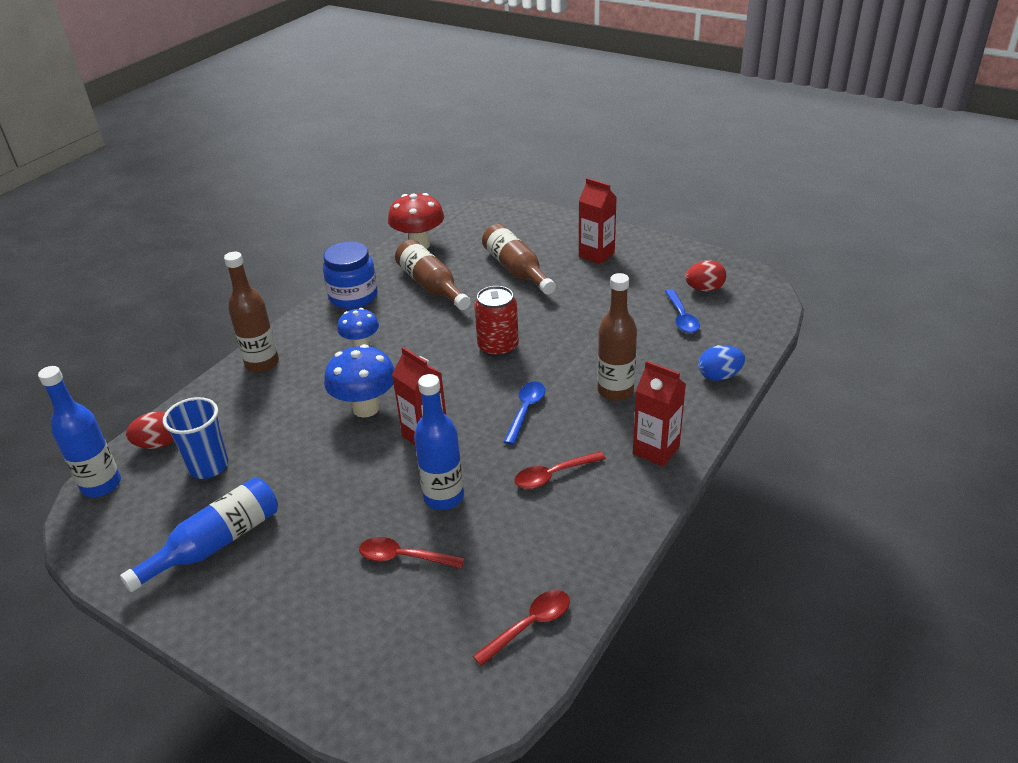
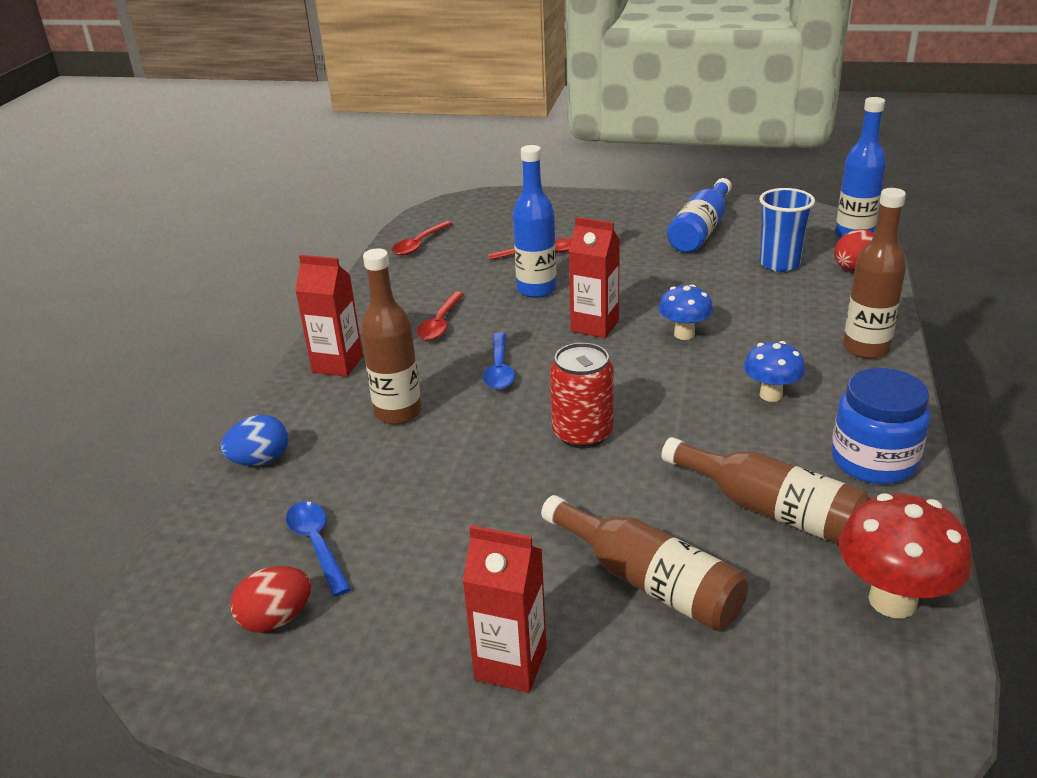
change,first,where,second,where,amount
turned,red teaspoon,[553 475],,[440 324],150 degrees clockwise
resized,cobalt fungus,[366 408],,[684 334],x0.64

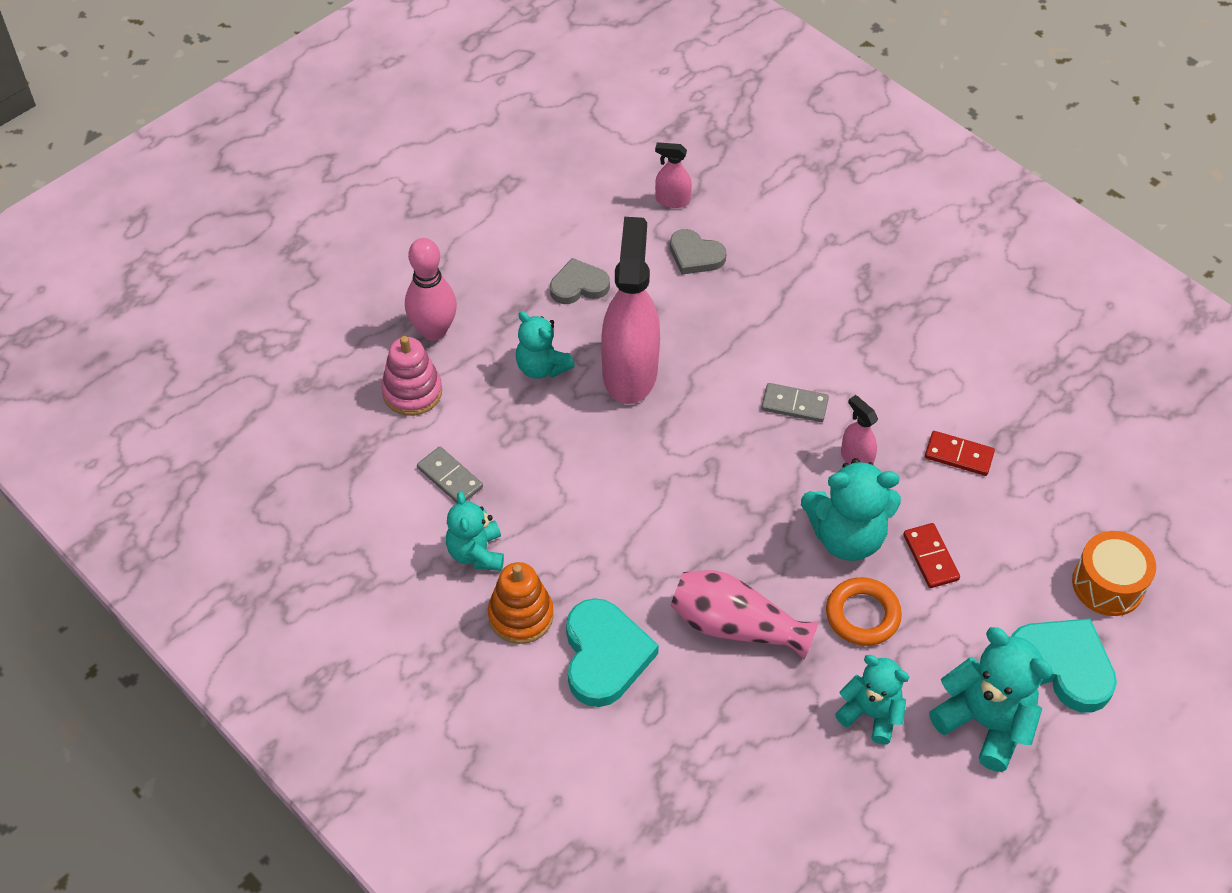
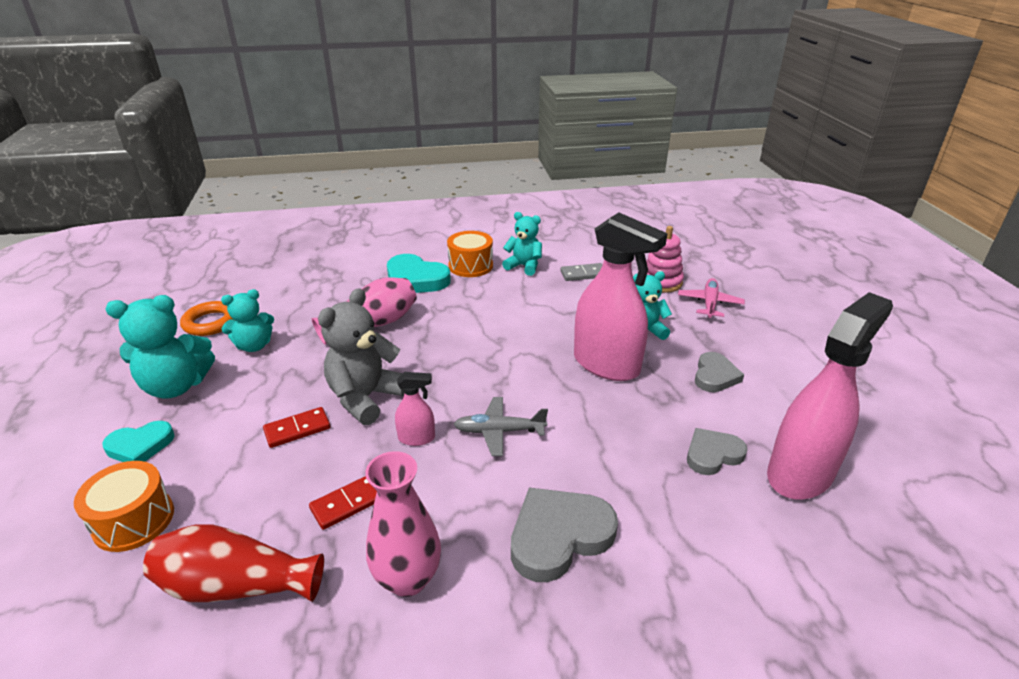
change,first,where,second,where,amount
added,,,red vase,[237 585],
added,,,rosy vase,[408 579],
added,,,gray heart,[559 536],
moved,orange-coloured torus,[862 615],,[210 323],
replaced,rosy bowling pin,[434 331],rosy toy plane,[709 303],
replaced,orange-coloured stacking toy,[521 615],orange-coloured toy drum,[470 266],
replaced,gray domino tile,[794 405],gray toy plane,[499 431],
recoloured,teal stuffed bear,[846 536],gray stuffed bear,[366 398],
turned,red domino tile,[930 557],,[297 429],45 degrees counterclockwise
resized,rosy sprayer,[672 200],,[800 473],x2.25
resized,teal heart,[1062 665],,[140 446],x0.63

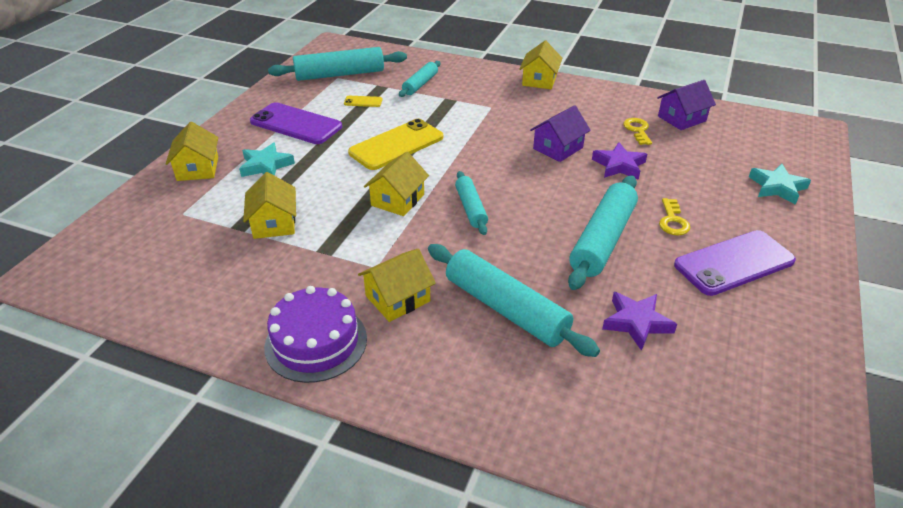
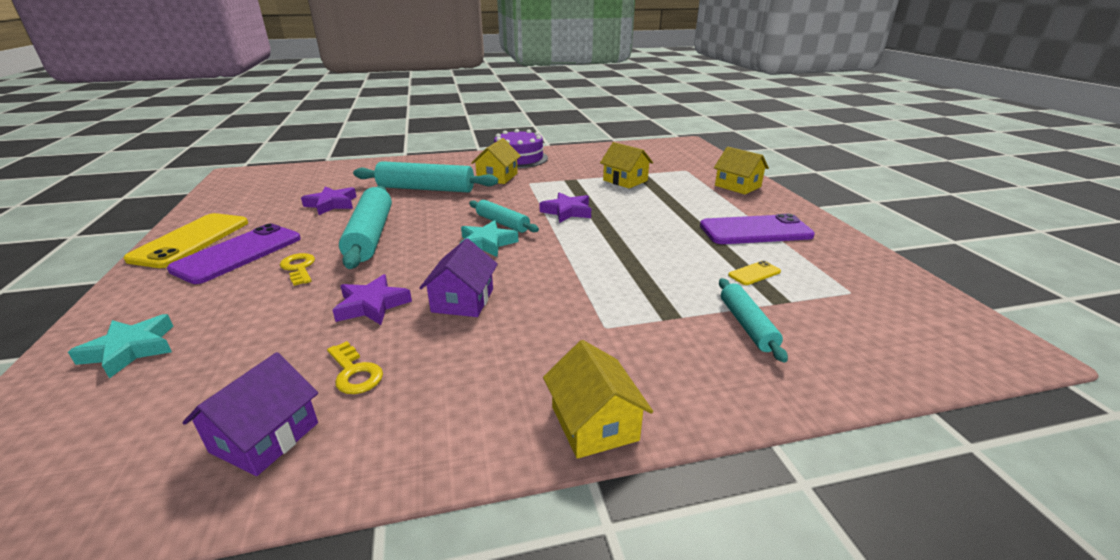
change,first,where,second,where,amount
removed,teal dough roller,[340 74],,,
moved,teal star,[266 165],,[487 243],
moved,golden mobile phone,[396 145],,[191 240],
replaced,golden toy house,[397 200],royal purple star,[567 211],

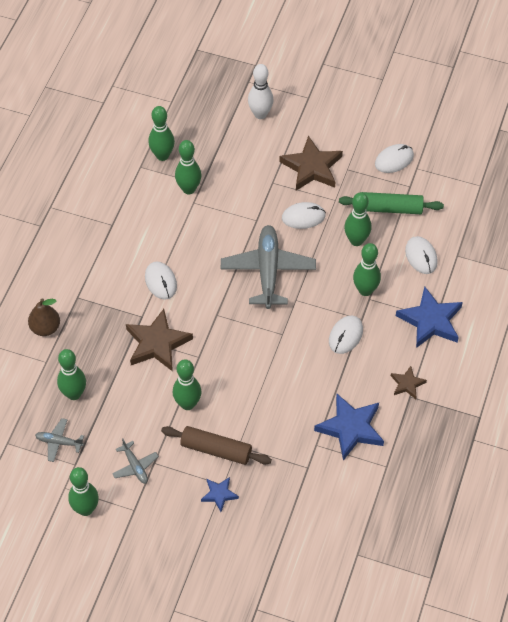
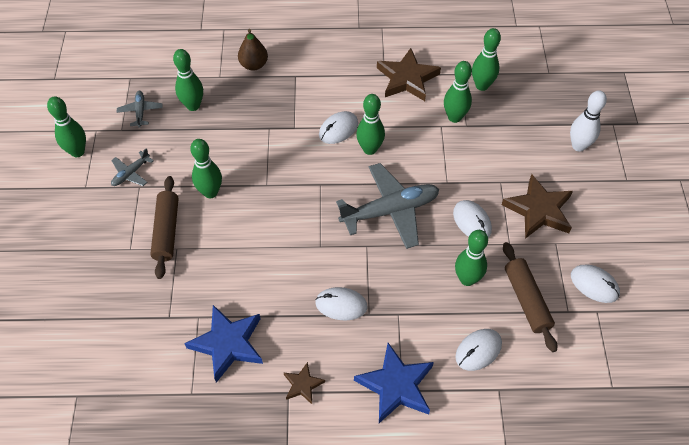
change,first,where,second,where,amount
removed,cobalt star,[219 494],,,
moved,brown star,[157 343],,[407 78],
moved,leaf-green bowling pin,[365 290],,[370 149],
recoloured,leaf-green dough roller,[390 208],brown dough roller,[527 300],

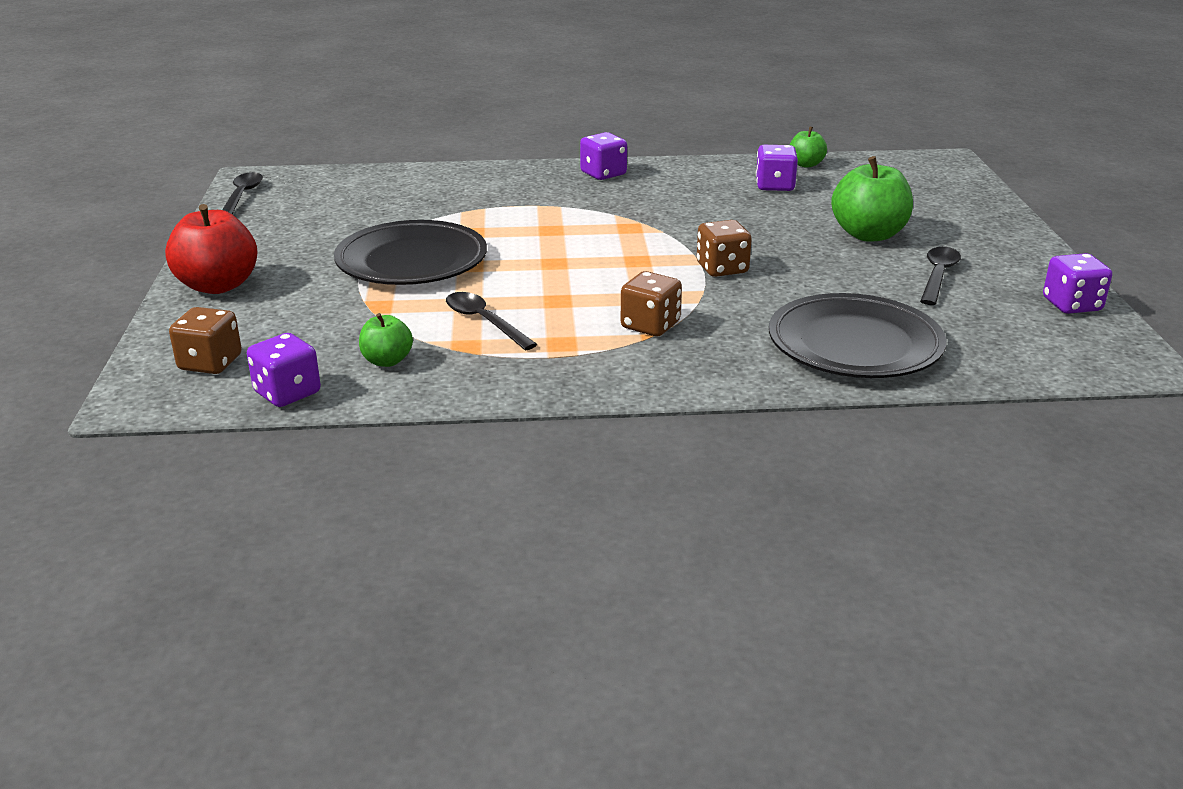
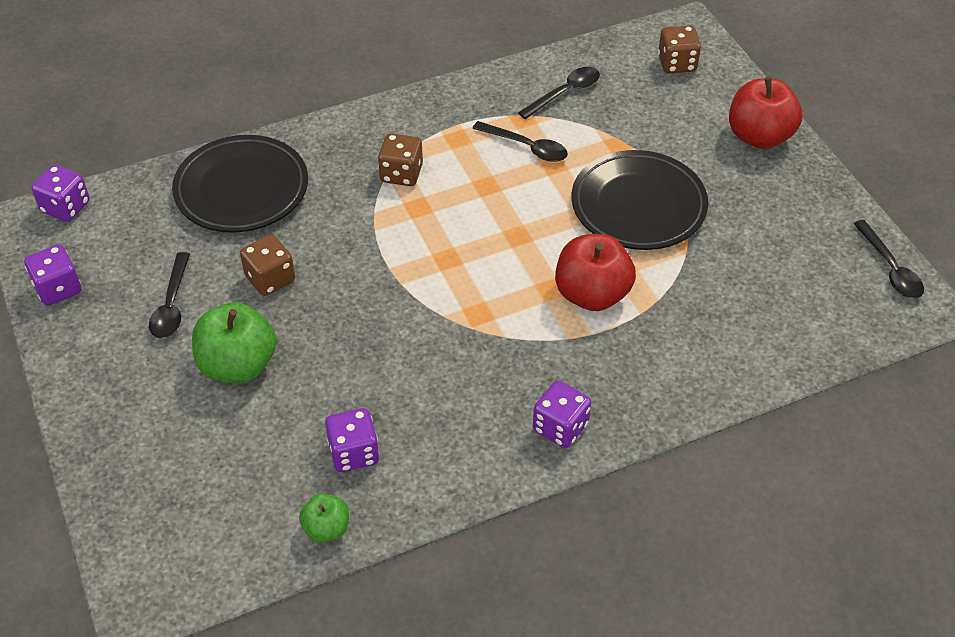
change,first,where,second,where,amount
added,,,red toy apple,[592 294],
moved,royal purple dice,[287 393],,[65 207],
moved,brown dice,[722 268],,[270 279],
replaced,leaf-green toy apple,[387 361],jet-black teaspoon,[565 93],

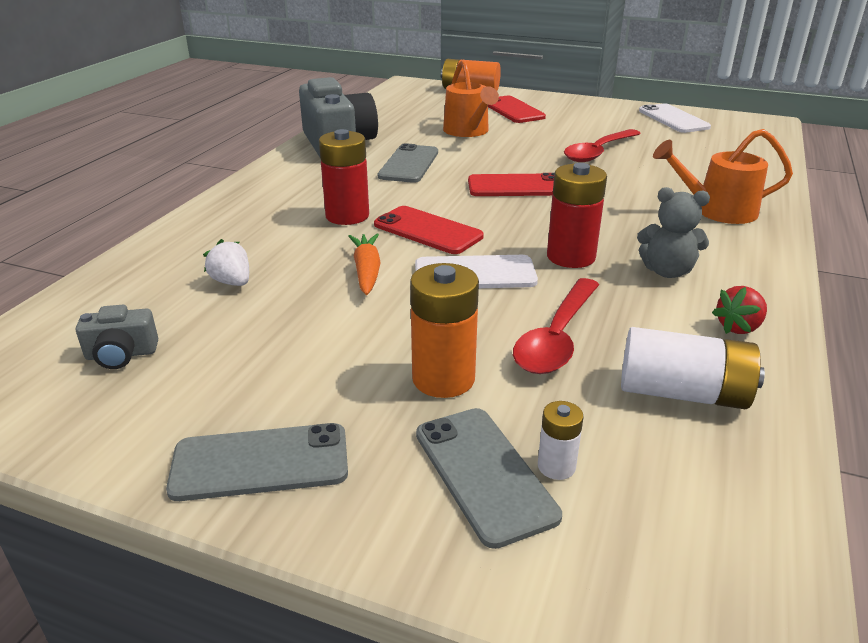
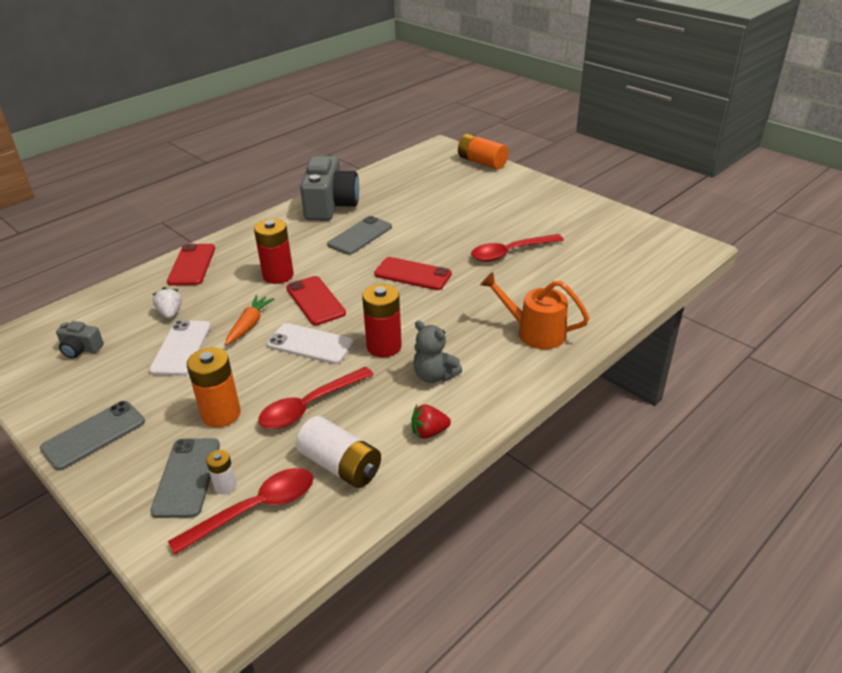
change,first,where,second,where,amount
removed,orange-coloured watering can,[468 131],,,
added,,,red teaspoon,[255 509],
moved,red mobile phone,[513 110],,[192 265],
moved,snow-white mobile phone,[673 119],,[181 348],
turned,gray mobile phone,[260 462],,[93 435],60 degrees counterclockwise

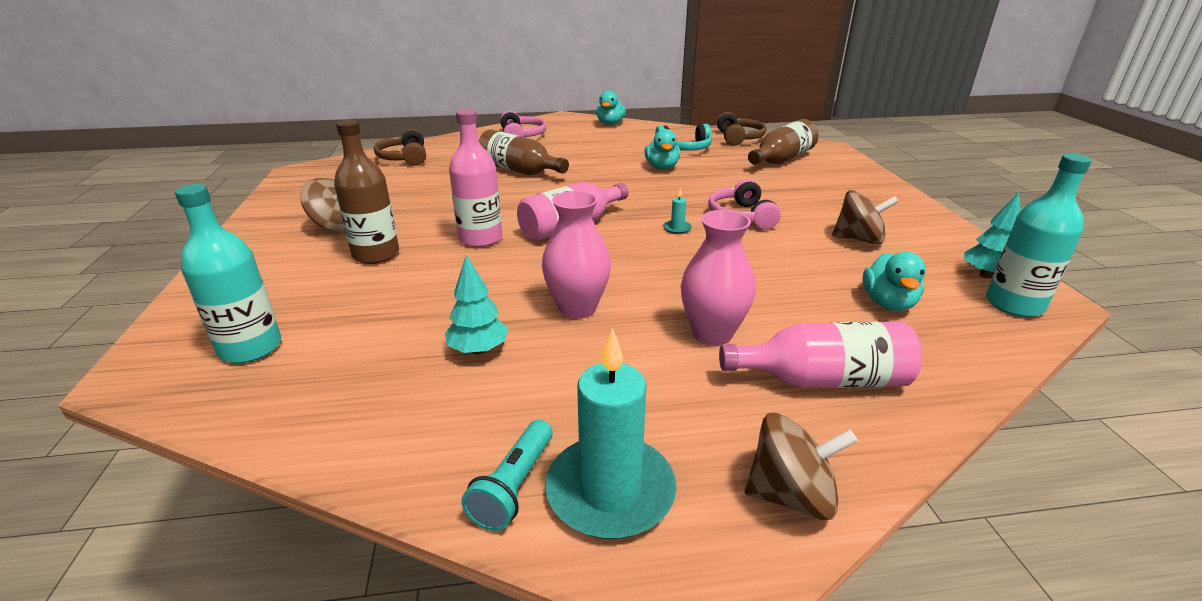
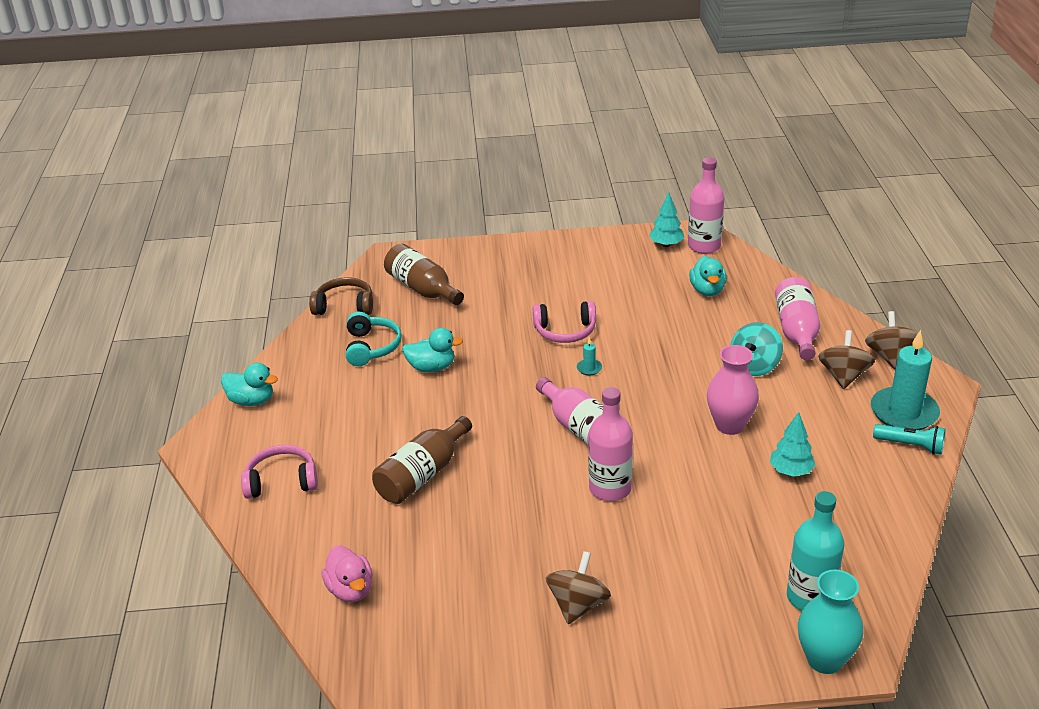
change,first,where,second,where,amount
removed,brown drink bottle,[376 254],,,
added,,,teal vase,[824 660],
moved,brown whirligig,[859 239],,[843 376],
replaced,brown over-ear headphones,[404 158],rosy toy duck,[350 590],
replaced,rosy vase,[712 333],teal whirligig,[754 366],
recoloured,teal drink bottle,[1014 304],rosy drink bottle,[704 246],
turned,teal toy duck,[888 303],,[707 290],75 degrees clockwise

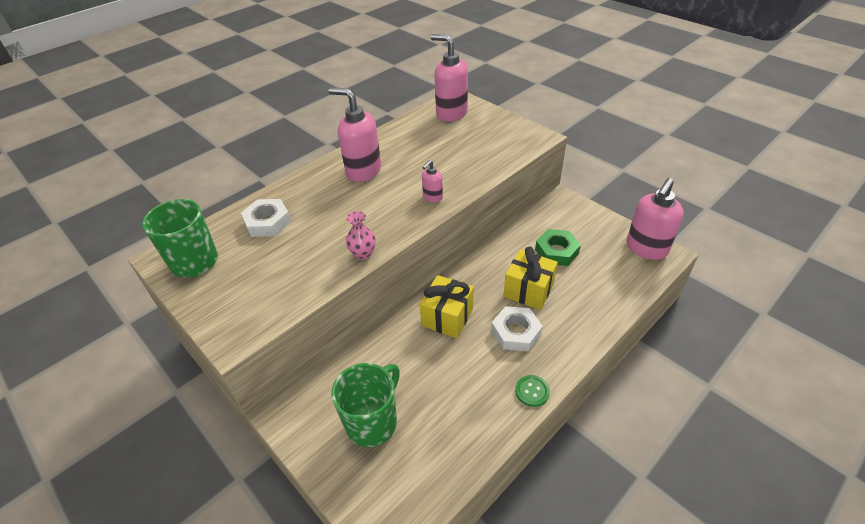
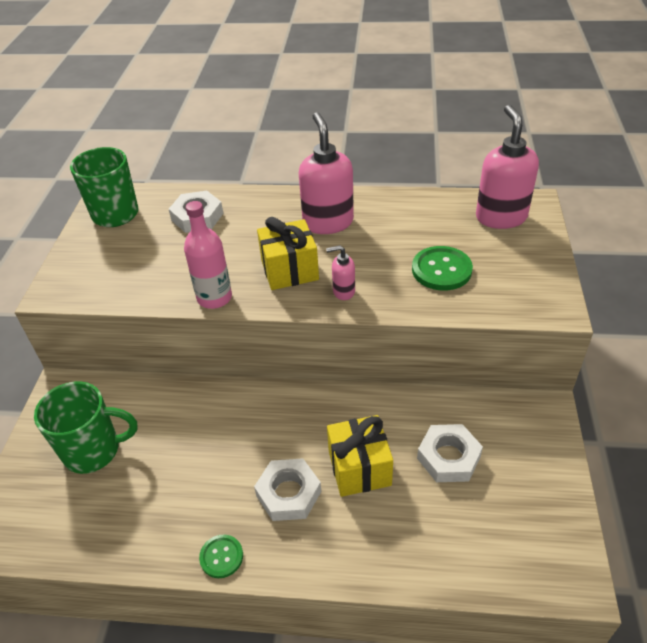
change,first,where,second,where,amount
removed,rosy pump bottle,[646 248],,,
added,,,leaf-green sewing button,[441 270],
moved,golden gift,[447 317],,[289 270],
replaced,rosy vase,[363 254],rosy drink bottle,[214 298],
recoloured,leaf-green nut,[556 251],snow-white nut,[448 457],

